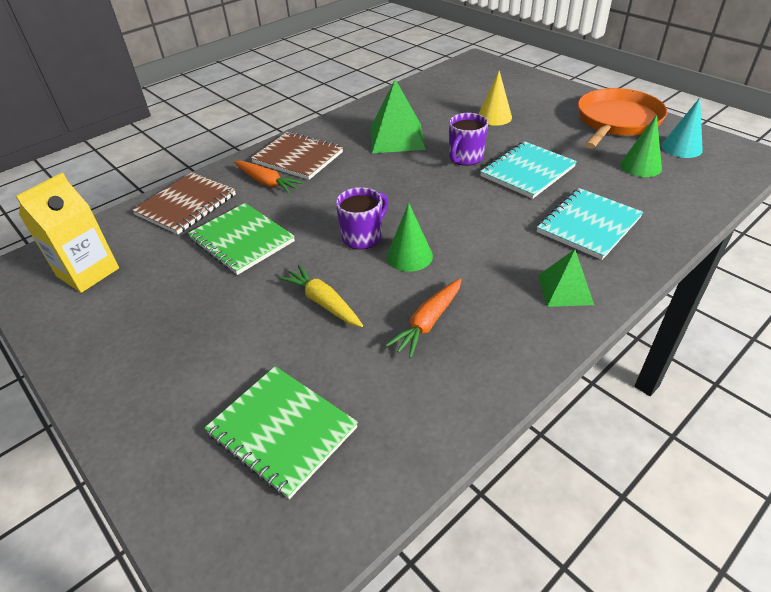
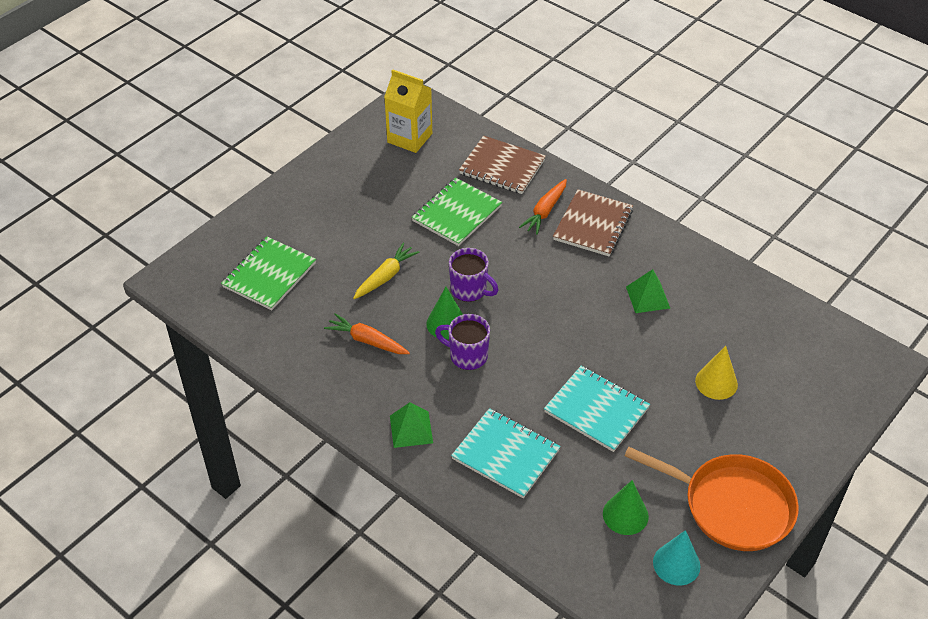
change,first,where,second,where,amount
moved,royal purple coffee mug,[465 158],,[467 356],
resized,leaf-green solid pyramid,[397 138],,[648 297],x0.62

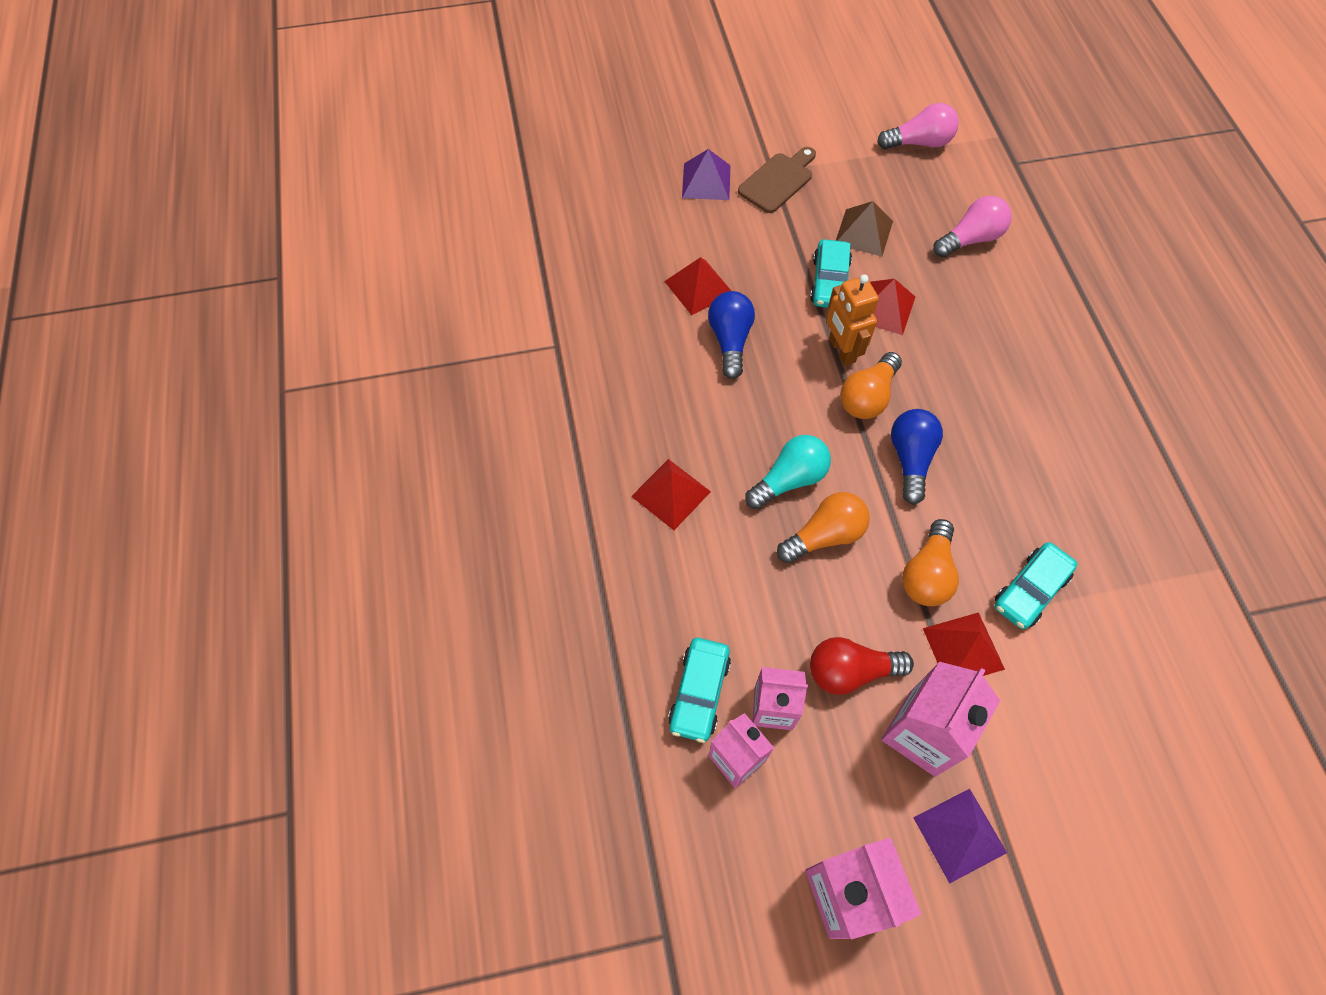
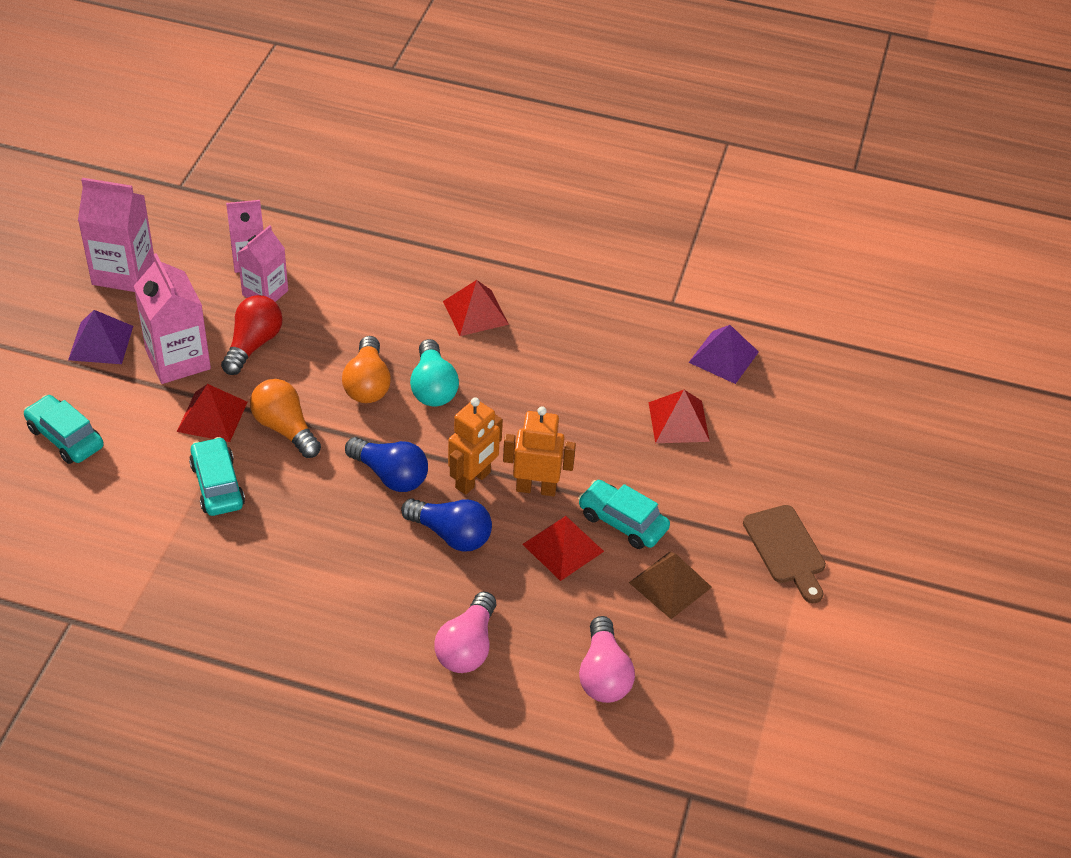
change,first,where,second,where,amount
moved,teal automobile,[699 692],,[65 437],
moved,royal purple solid pyramid,[706 181],,[723 357],
moved,cobalt lightbulb,[730 341],,[451 534],
moved,rosy lightbulb,[919 143],,[467 647],
replaced,orange-coloured lightbulb,[868 397],orange-coloured robot figure,[473 480],

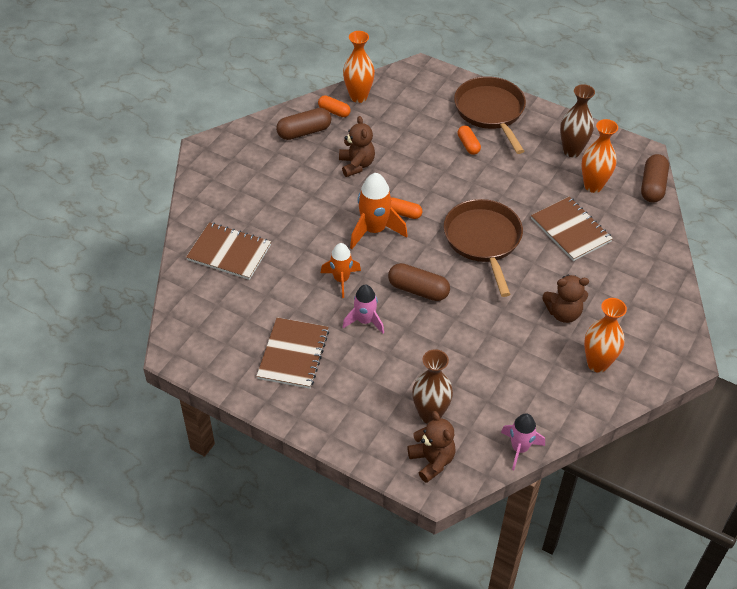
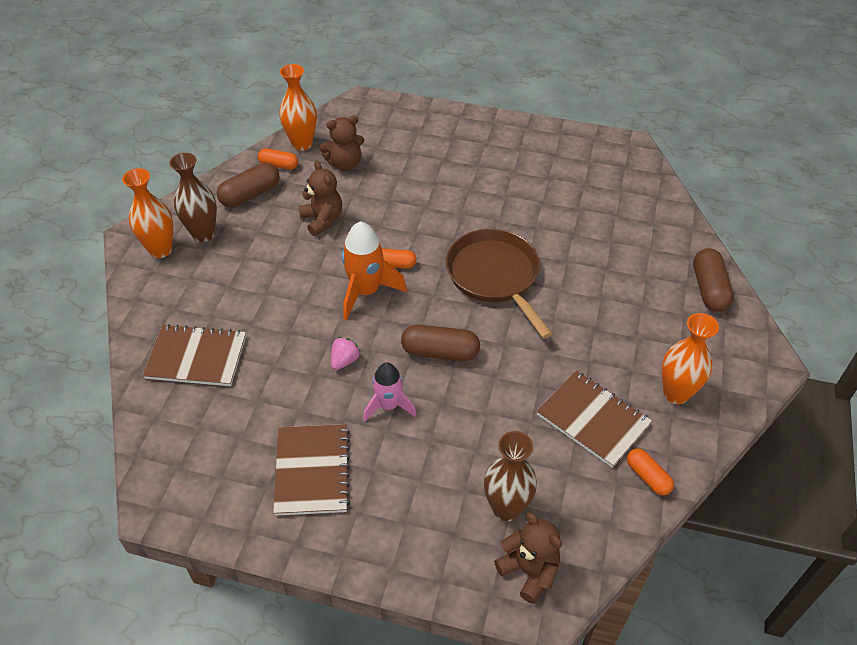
change,first,where,second,where,amount
removed,brown skillet,[490 111],,,
removed,rosy spaceship,[519 448],,,
moved,orange-coloured pill shape,[468 145],,[648 477],
moved,brown notebook,[570 230],,[593 419],
moved,brown stuffed bear,[563 313],,[345 164],
moved,brown vase,[572 151],,[203 234],
moved,orange-coloured vase,[593 186],,[161 250],
moved,brown pill shape,[652 186],,[709 289],
replaced,orange-coloured spaceship,[341 280],rosy berry,[344 360],

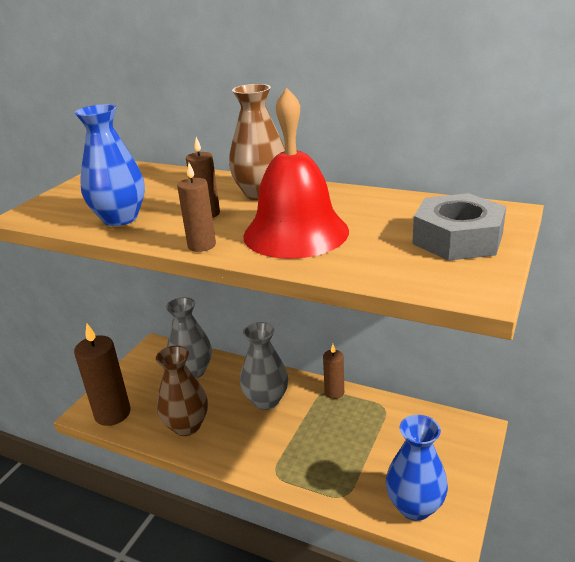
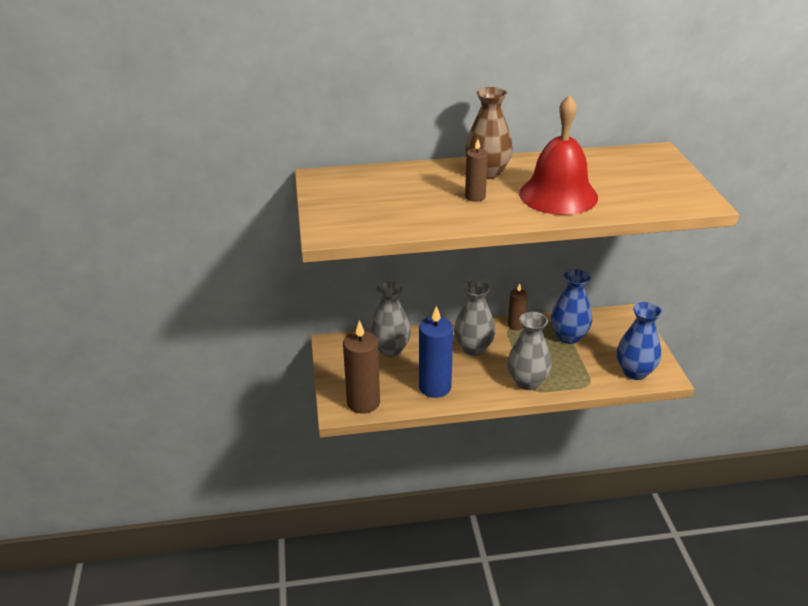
change,first,where,second,where,amount
removed,brown wax candle,[201 245],,,
removed,gray nut,[457 239],,,
added,,,gray vase,[527 382],
moved,cobalt vase,[120 218],,[569 337],
replaced,brown vase,[186 426],cobalt wax candle,[435 387],

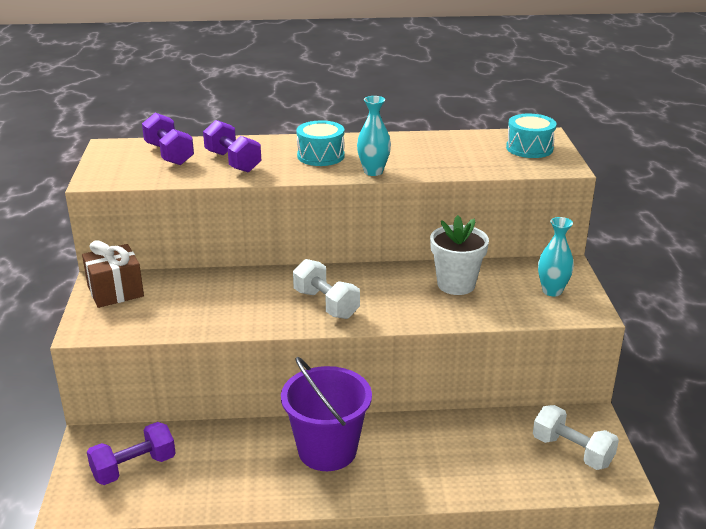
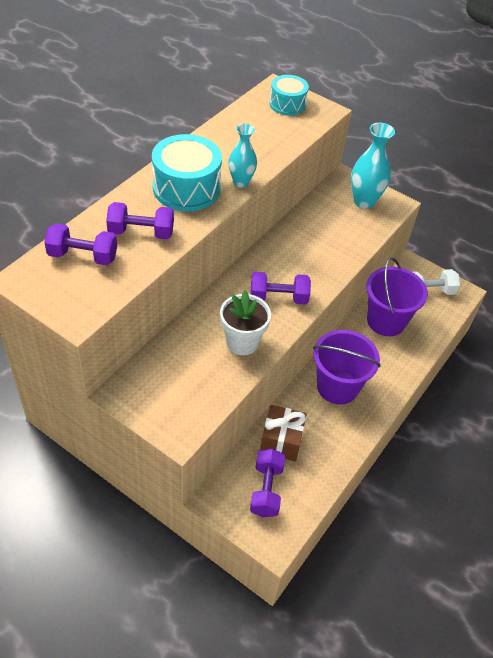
change,first,where,second,where,amount
added,,,royal purple bucket,[386 321],
moved,brown gift,[115 291],,[281 441],
moved,snow-white plant pot,[456 284],,[242 342],
recoloured,snow-white dumbbell,[326 304],royal purple dumbbell,[278 298],
resized,teal toy drum,[320 156],,[186 188],x1.62
resized,teal vase,[552 291],,[364 201],x1.54

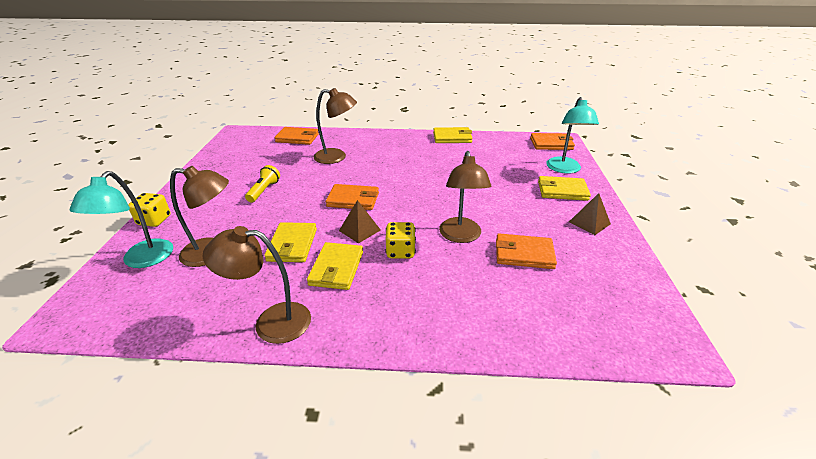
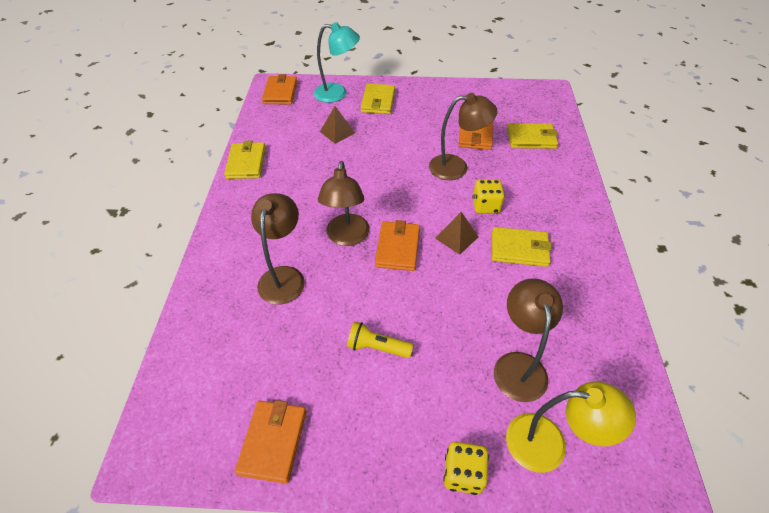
change,first,where,second,where,amount
moved,brown lamp,[271 322],,[347 237],
moved,golden billfold,[292 245],,[531 138],
moved,orange-coloured billfold,[297 138],,[273 441],
moved,brown solid pyramid,[589 223],,[337 132],
recoloured,teal lamp,[142 260],golden lamp,[549 444],

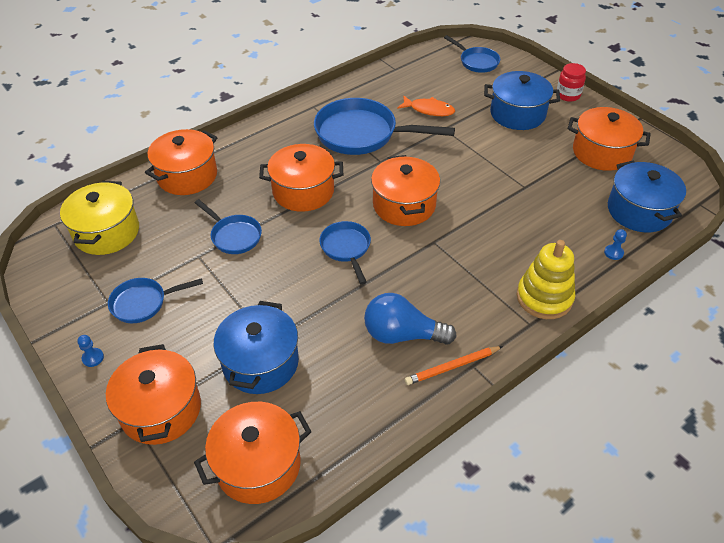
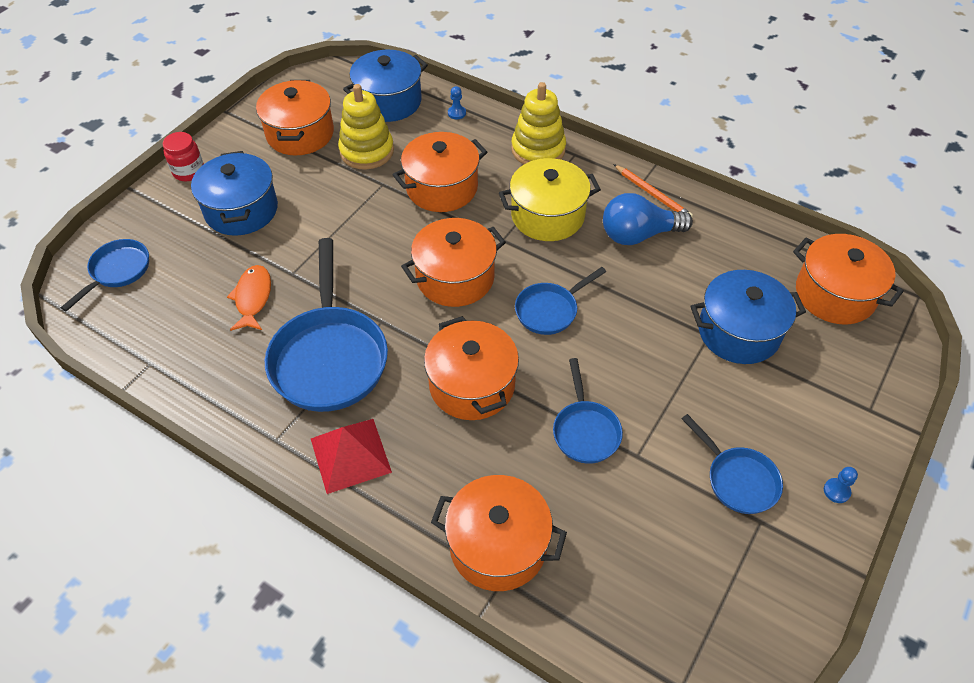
change,first,where,second,where,amount
added,,,red solid pyramid,[350 455],
added,,,golden stacking toy,[367 151],
moved,golden stockpot,[107 232],,[547 215],
moved,orange-coloured stockpot,[161 409],,[442 188],
turned,cobalt skillet,[234 236],,[585 430],150 degrees clockwise
turned,cobalt lightbulb,[402 334],,[638 235],90 degrees clockwise

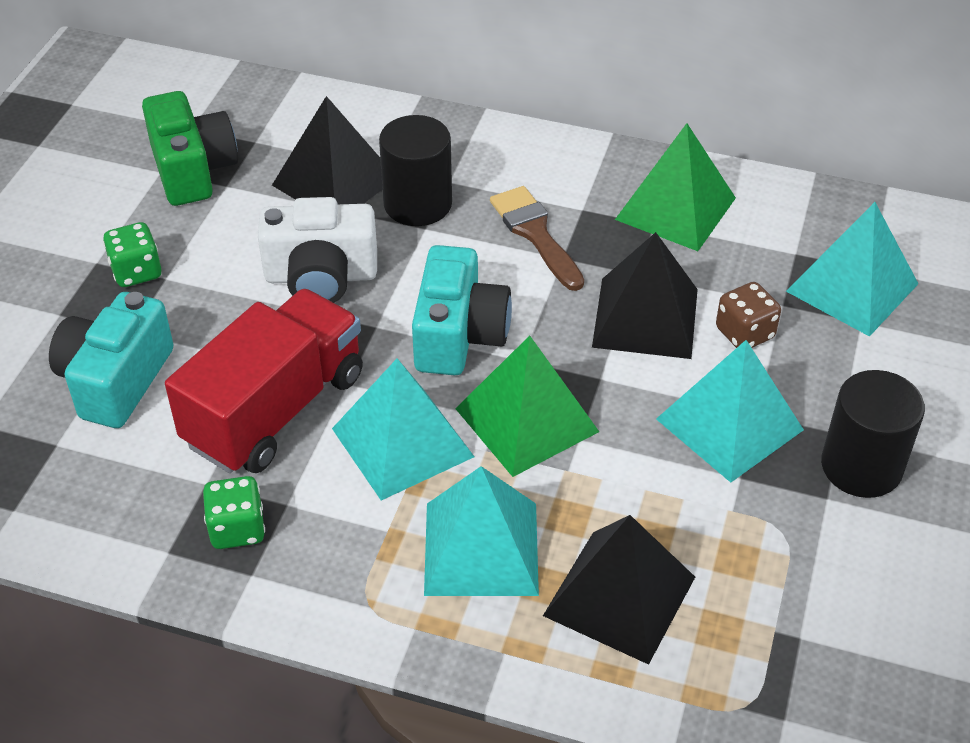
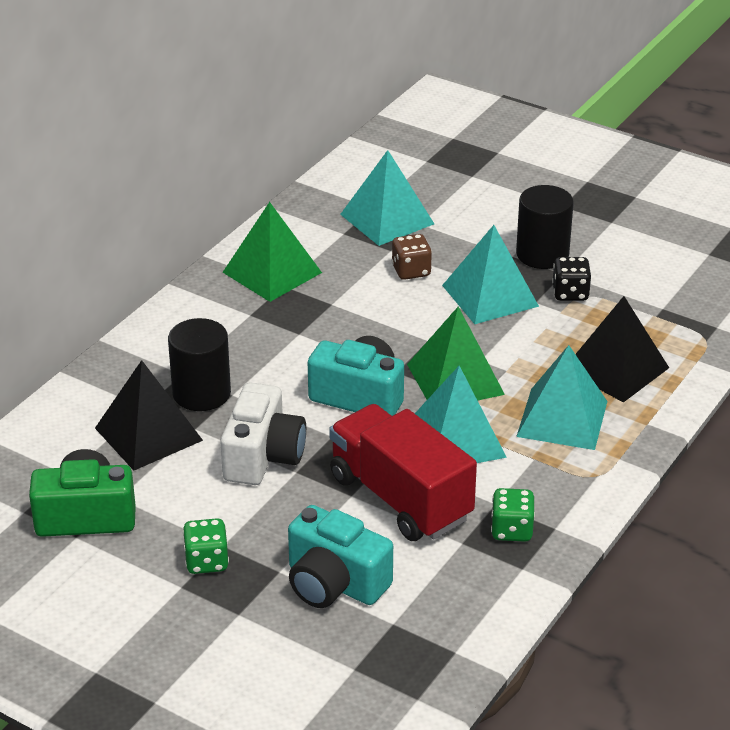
change,first,where,second,where,amount
removed,brown paint brush,[535 234],,,
removed,jet-black solid pyramid,[645 318],,,
added,,,jet-black dice,[570 293],

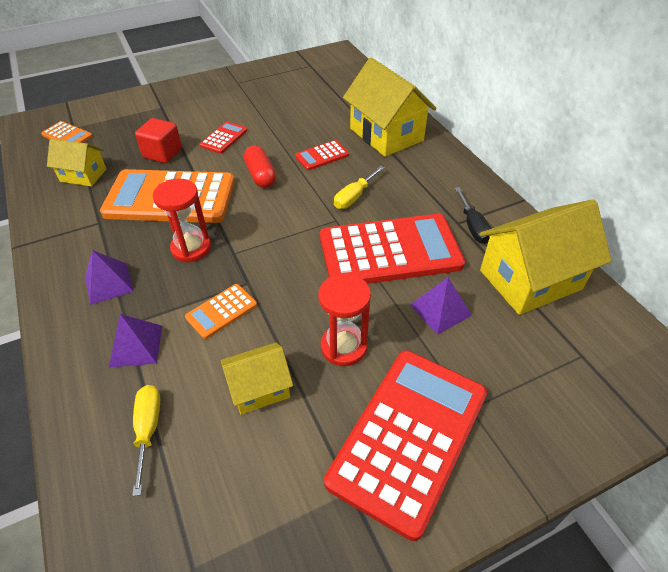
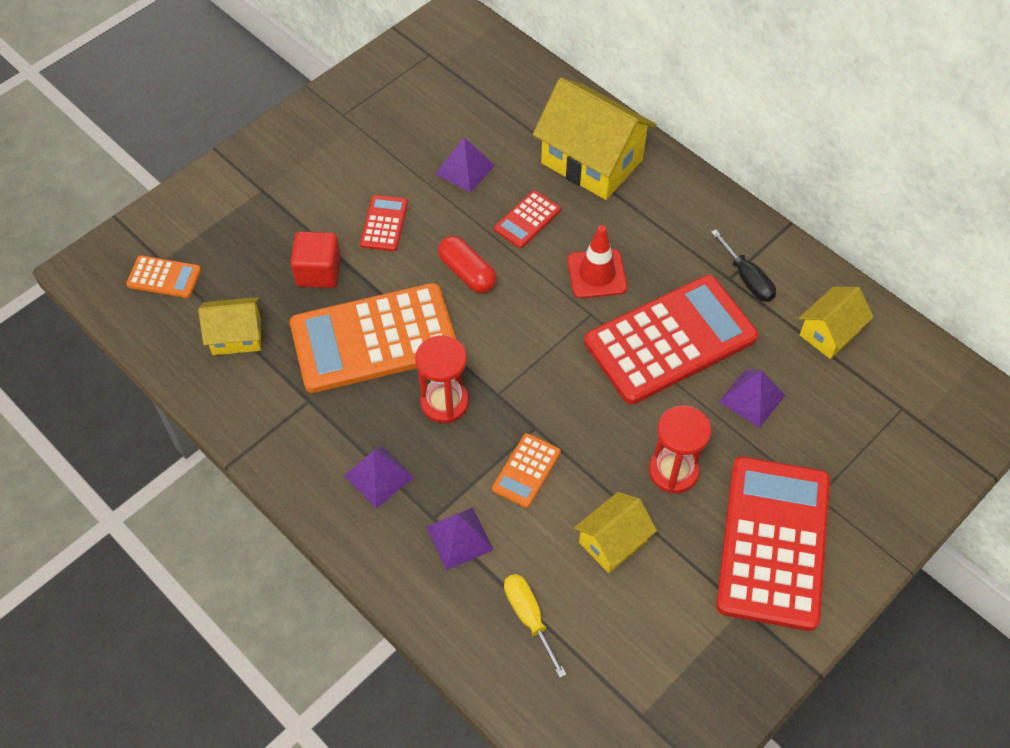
change,first,where,second,where,amount
added,,,royal purple solid pyramid,[465 169],
replaced,golden screwdriver,[354 197],red safety cone,[596 274],
resized,golden toy house,[530 279],,[829 333],x0.55

